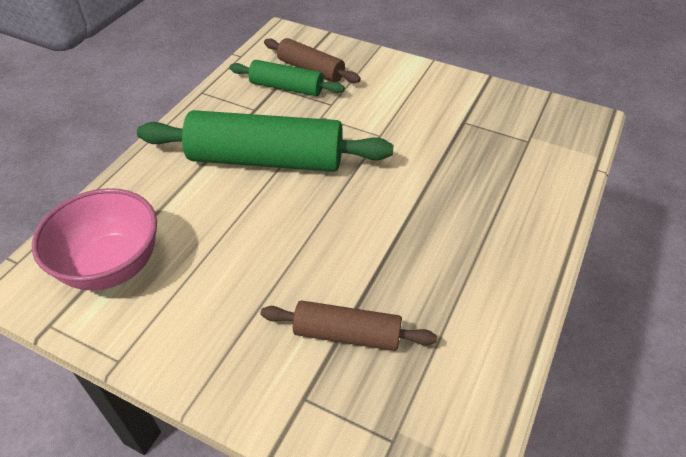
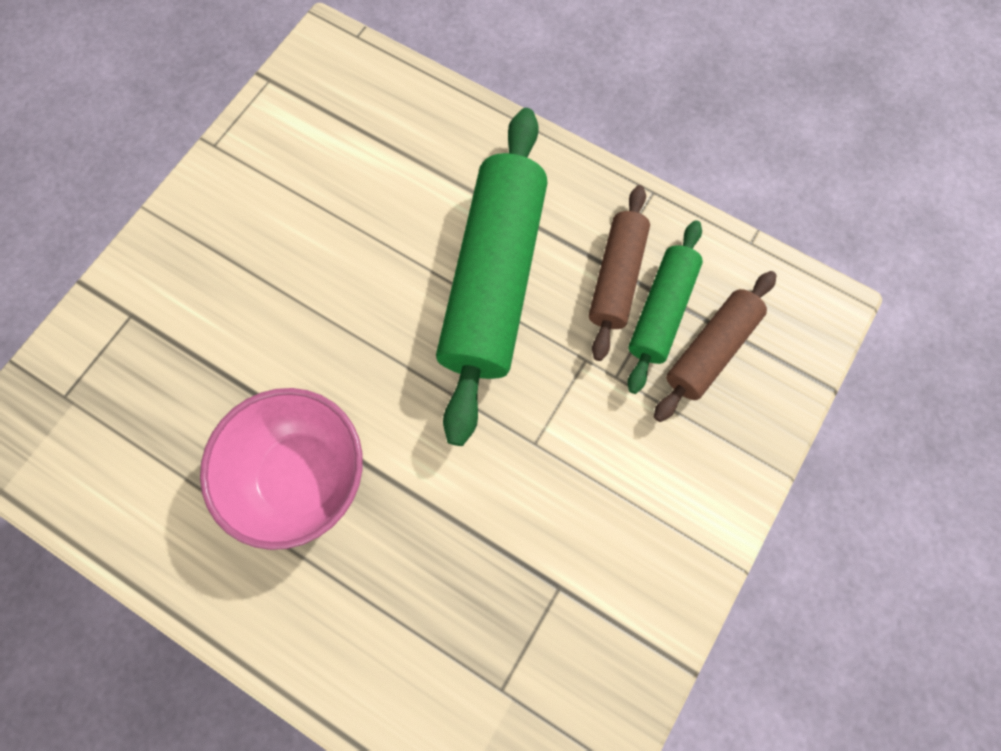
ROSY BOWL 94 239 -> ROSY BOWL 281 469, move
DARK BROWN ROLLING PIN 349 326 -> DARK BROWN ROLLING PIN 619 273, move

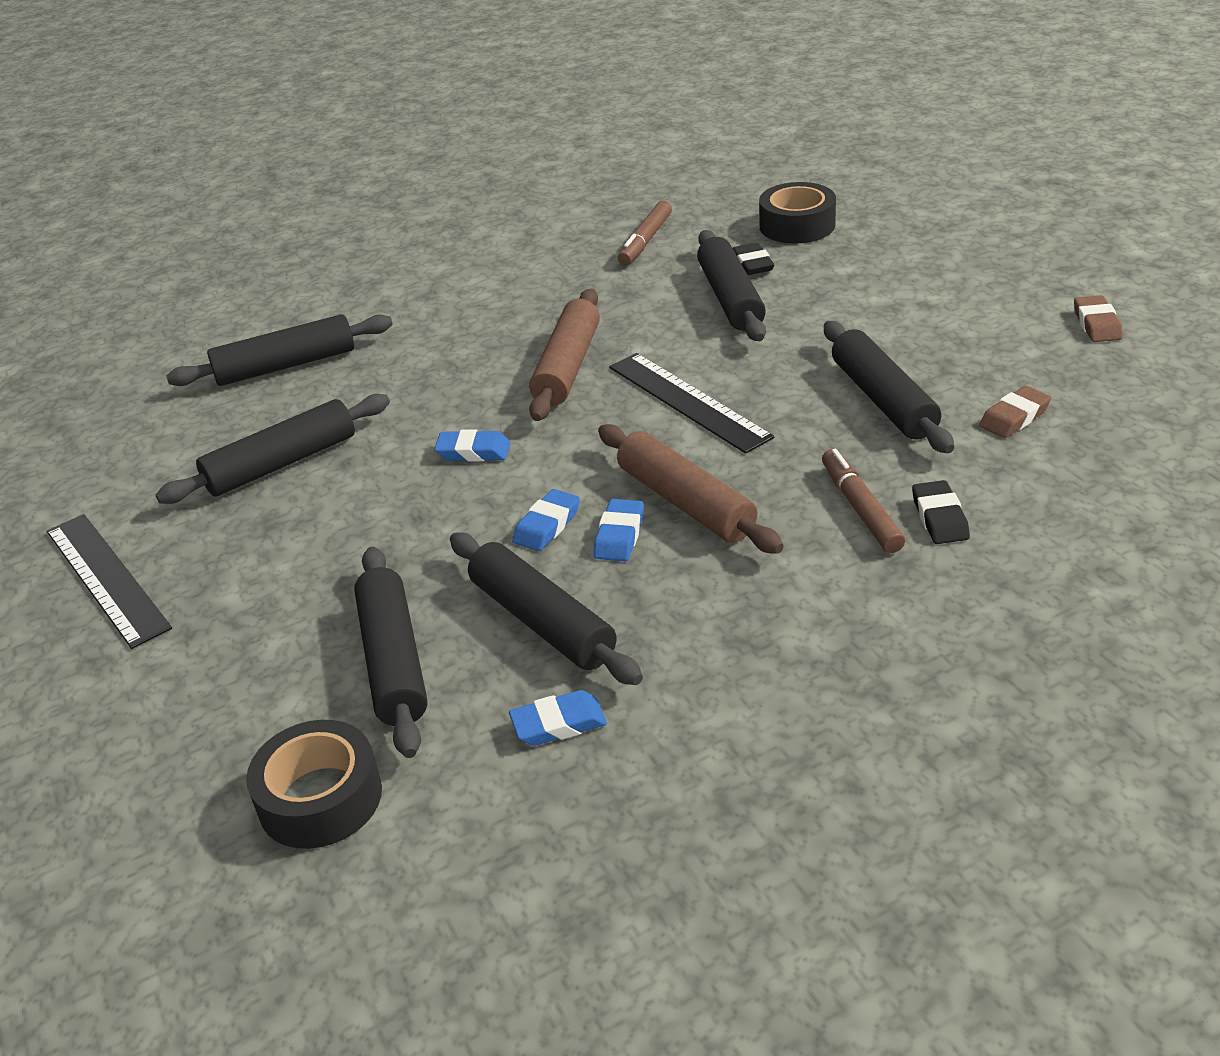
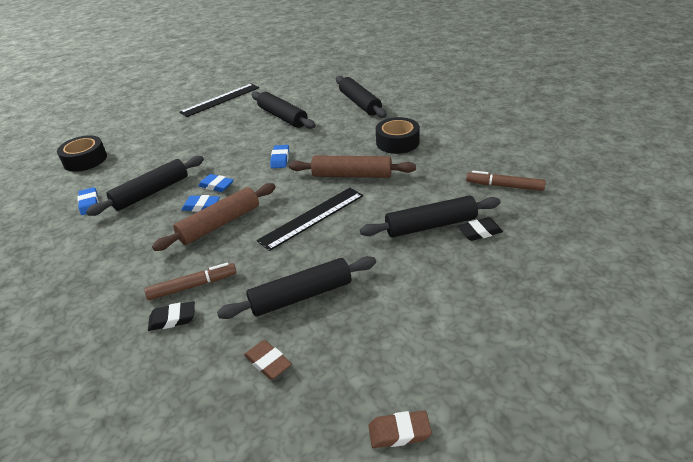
JET-BLACK TAPE 797 213 -> JET-BLACK TAPE 398 135, move
JET-BLACK ROLLING PIN 391 652 -> none

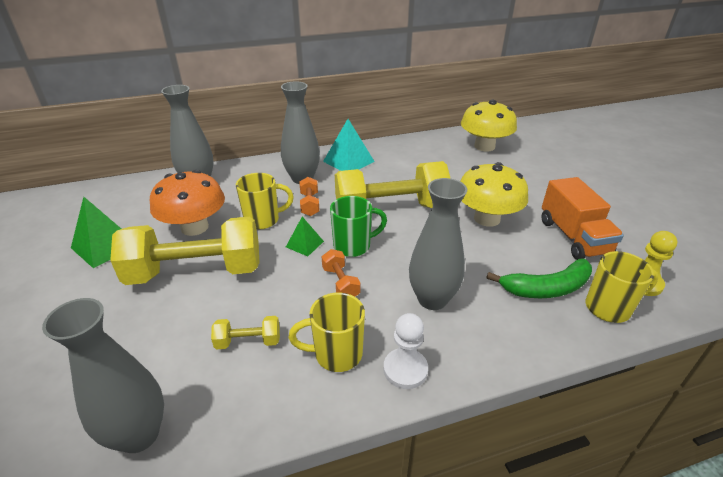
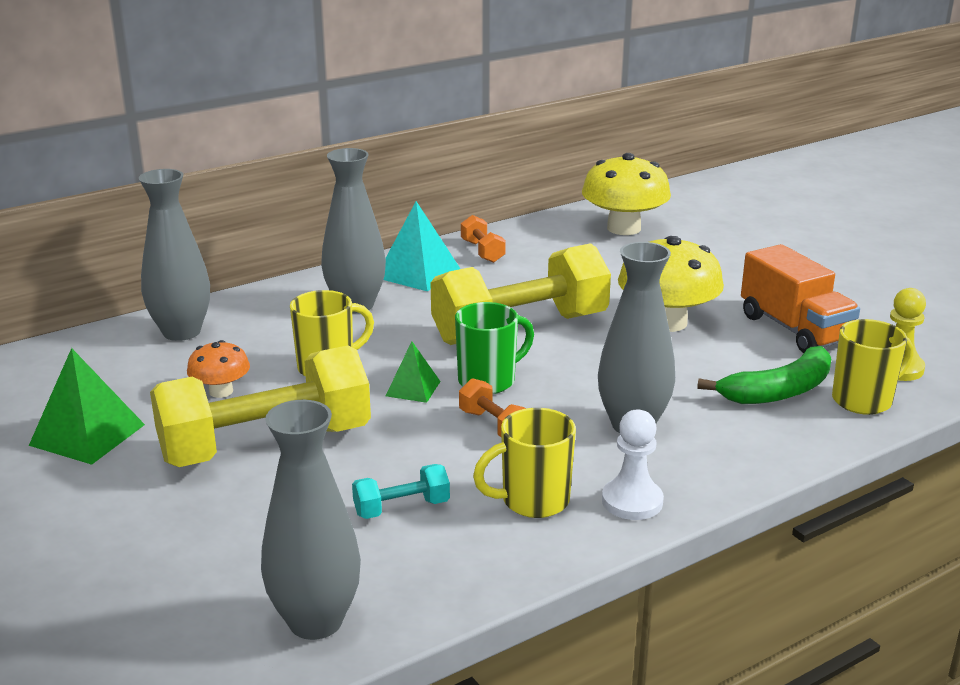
ORANGE-COLOURED FUNGUS 187 203 -> ORANGE-COLOURED FUNGUS 218 369, x0.54
BRIGHT YELLOW FREE WEIGHT 245 332 -> TURQUOISE FREE WEIGHT 401 491
ORANGE-COLOURED FREE WEIGHT 310 196 -> ORANGE-COLOURED FREE WEIGHT 483 239, move

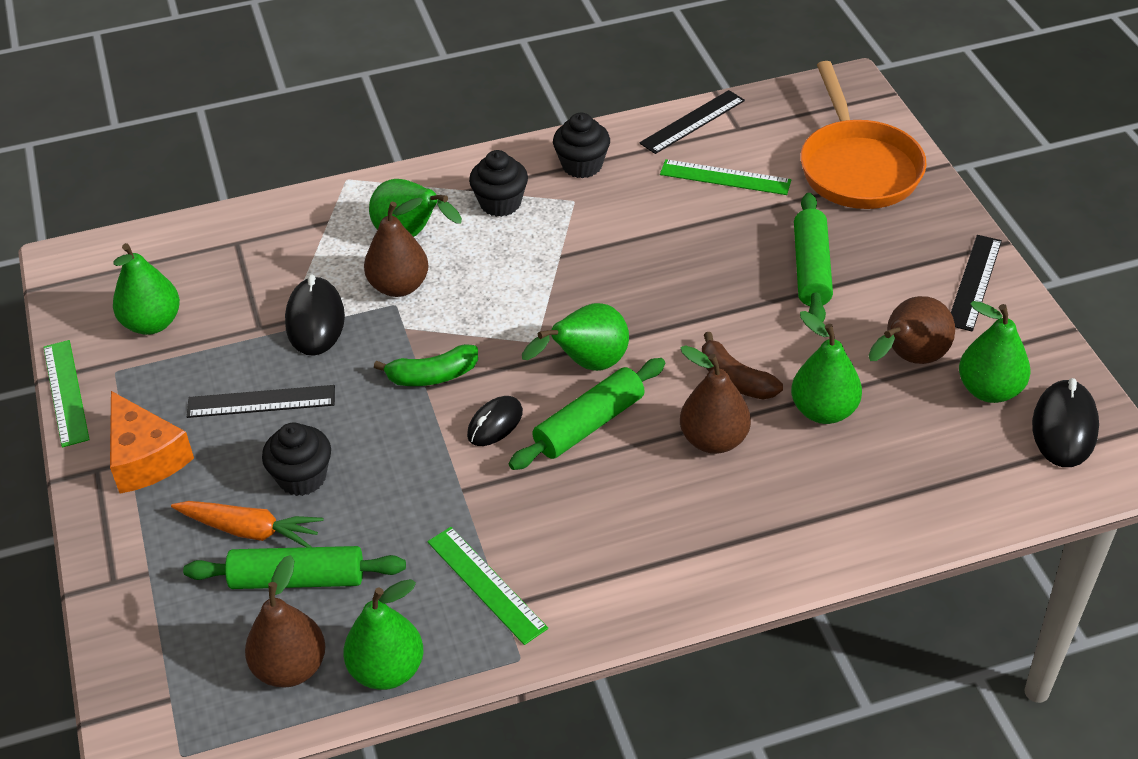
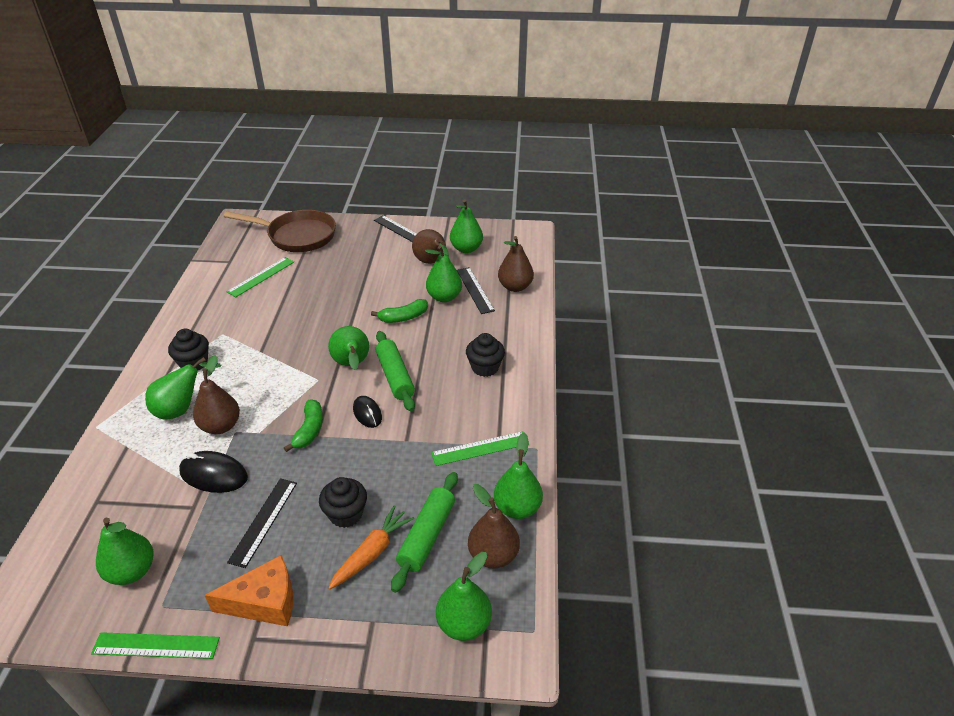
ORANGE-COLOURED FRYING PAN 863 135 -> DARK BROWN FRYING PAN 280 231
DARK BROWN BANANA 742 365 -> GREEN BANANA 399 311
none -> GREEN TOY PEAR 464 596
JET-BLACK STRAIGHTEDGE 692 122 -> JET-BLACK STRAIGHTEDGE 476 290, move
JET-BLACK MUFFIN 581 145 -> JET-BLACK MUFFIN 485 355, move
DARK BROWN TOY PEAR 715 399 -> DARK BROWN TOY PEAR 516 264, move
GREEN ROLLING PIN 813 257 -> none
JET-BLACK MOUSE 1065 422 -> none

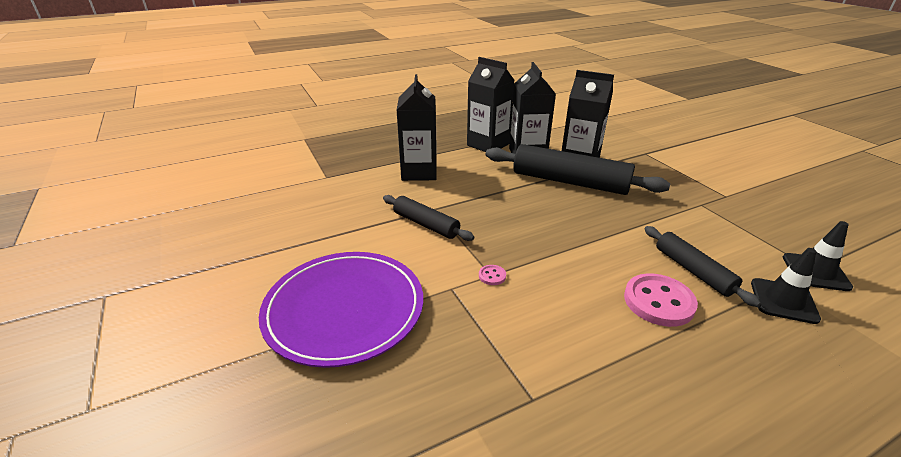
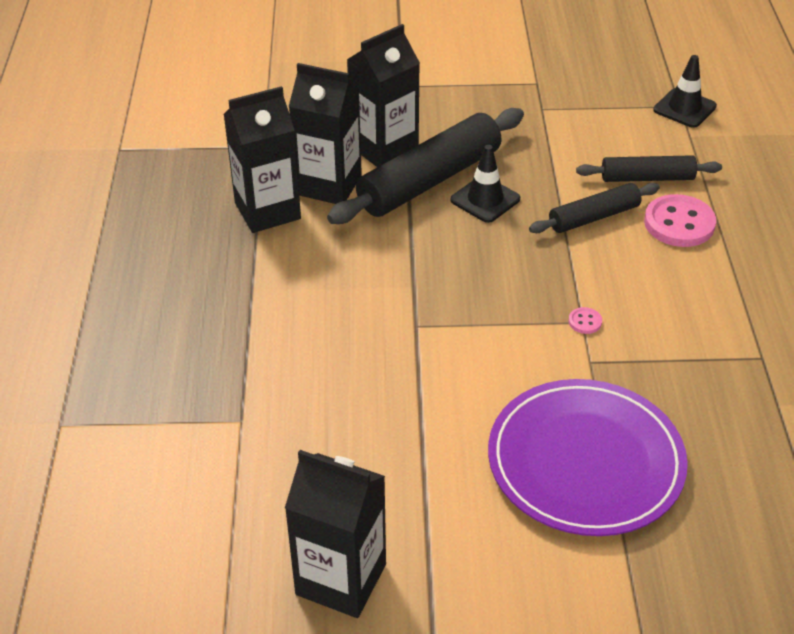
JET-BLACK JUICE CARTON 417 127 -> JET-BLACK JUICE CARTON 335 534, move
JET-BLACK SAFETY CONE 786 286 -> JET-BLACK SAFETY CONE 485 184, move
JET-BLACK ROLLING PIN 428 218 -> JET-BLACK ROLLING PIN 594 208, move

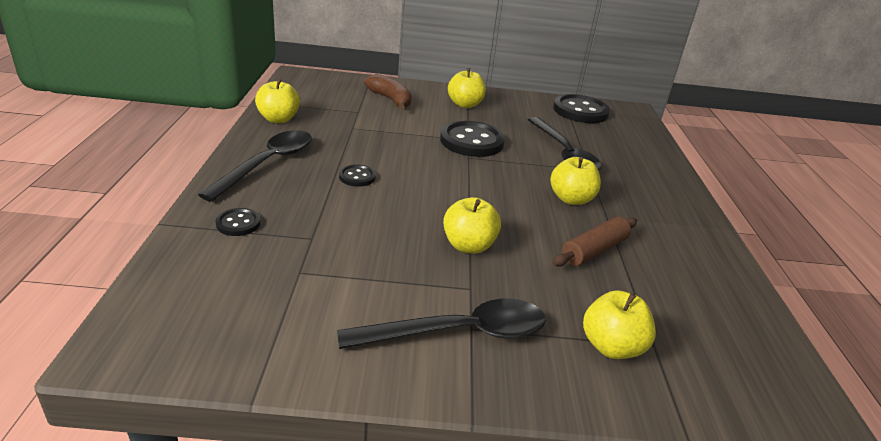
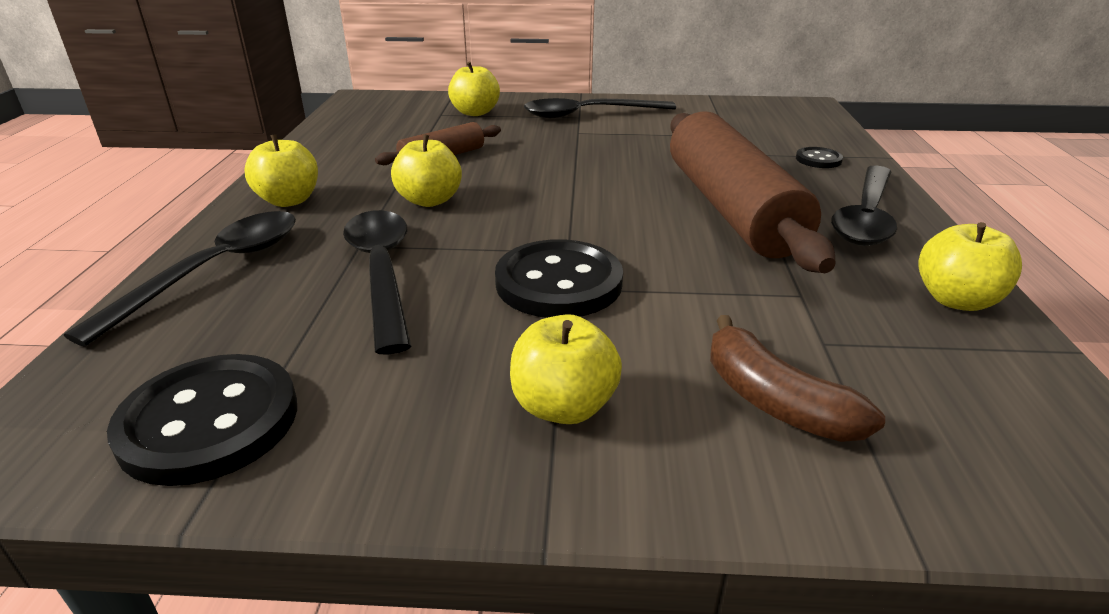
none -> JET-BLACK TEASPOON 180 279
BRIGHT YELLOW APPLE 472 225 -> BRIGHT YELLOW APPLE 281 170, move
JET-BLACK SHIRT BUTTON 357 176 -> DARK BROWN ROLLING PIN 753 192

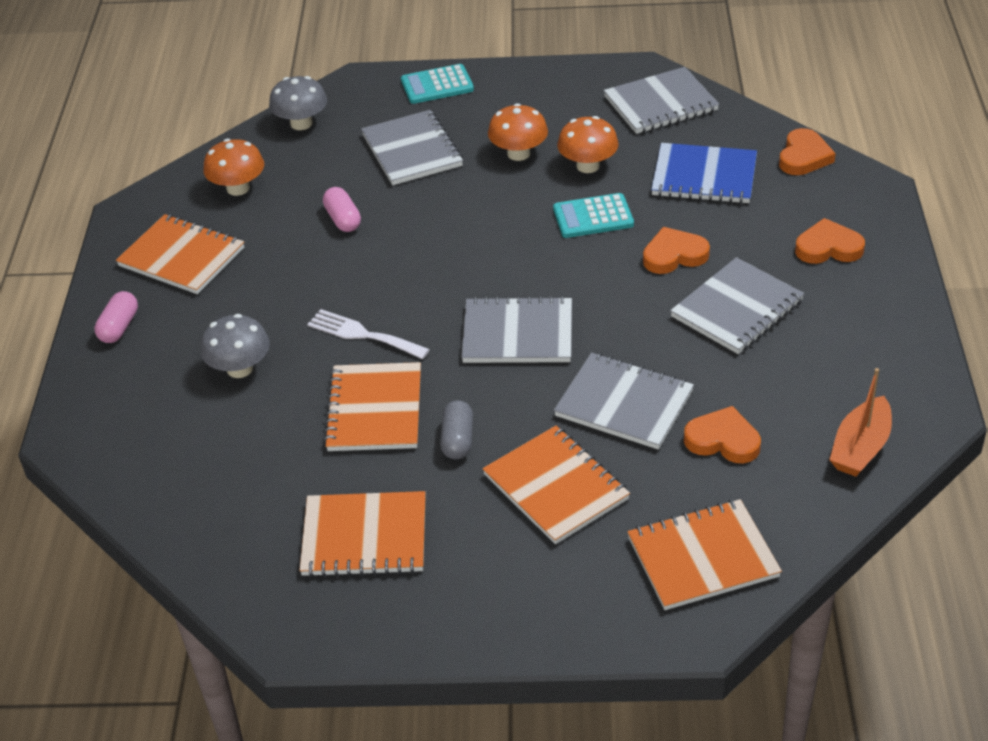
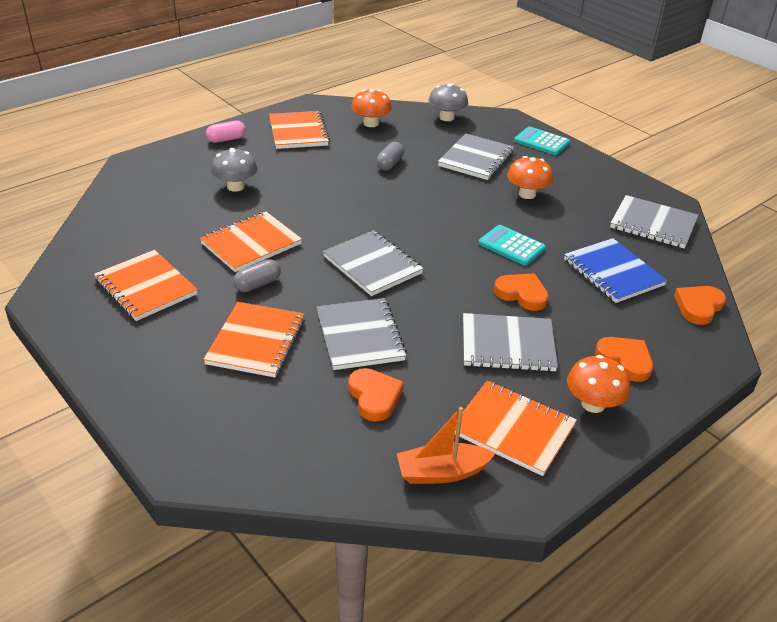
ROSY PILL SHAPE 342 209 -> GRAY PILL SHAPE 390 156
ORANGE-COLOURED NOTEPAD 704 554 -> ORANGE-COLOURED NOTEPAD 516 428, move
ORANGE-COLOURED FUNGUS 588 144 -> ORANGE-COLOURED FUNGUS 598 384, move
ORANGE-COLOURED HEART 807 151 -> ORANGE-COLOURED HEART 700 305, 150 degrees clockwise
PURE WHITE TABLE FORK 368 334 -> none

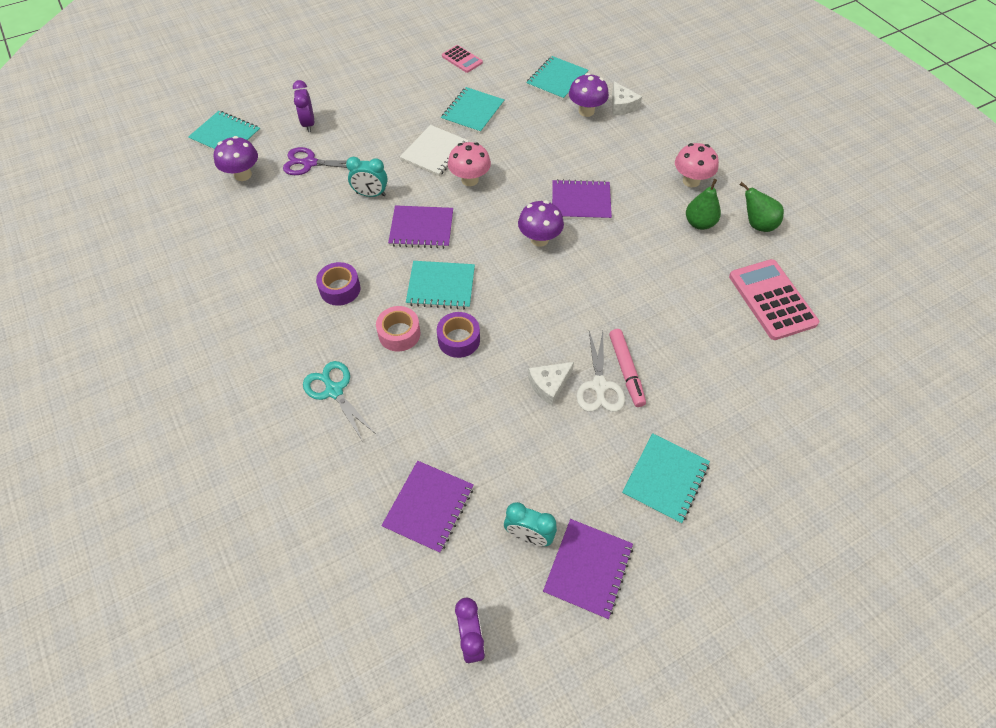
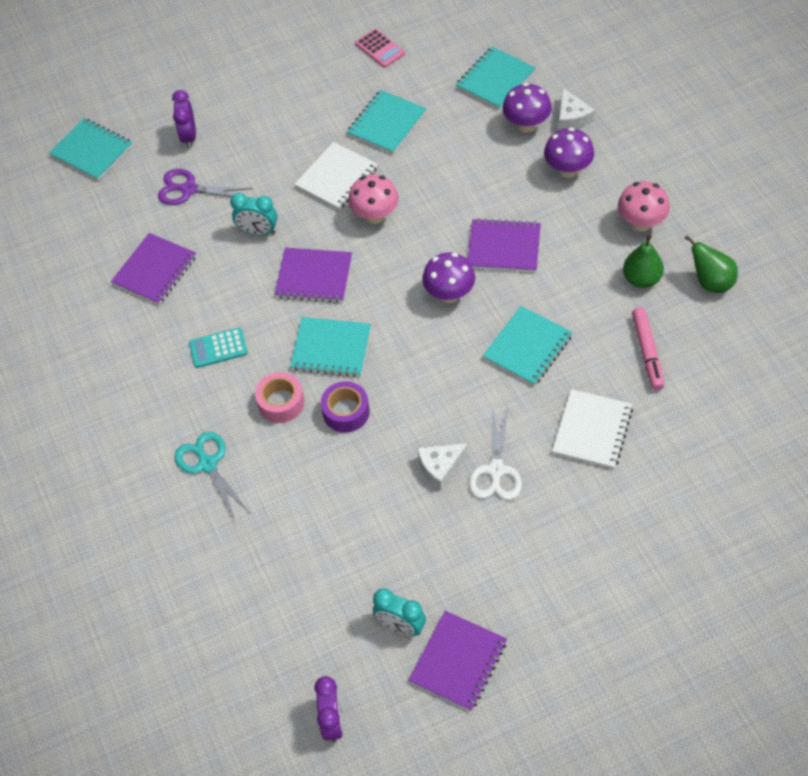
VIOLET NOTEPAD 427 507 -> VIOLET NOTEPAD 153 269, move
VIOLET TAPE 338 284 -> TURQUOISE ADDING MACHINE 218 347
TURQUOISE NOTEPAD 666 478 -> TURQUOISE NOTEPAD 528 346, move
VIOLET FUNGUS 236 158 -> VIOLET FUNGUS 569 152, move
none -> PURE WHITE NOTEPAD 592 429
ROSY MARKER PEN 627 368 -> ROSY MARKER PEN 648 349, move
ROSY ADDING MACHINE 774 299 -> none

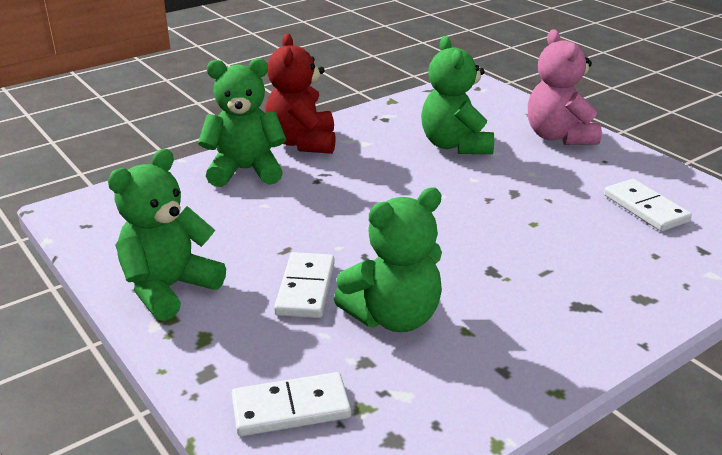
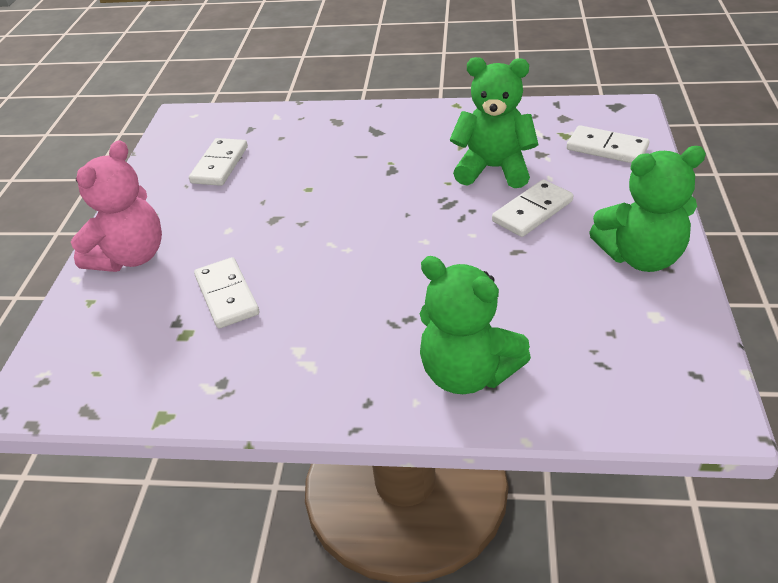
GREEN STUFFED BEAR 457 95 -> PURE WHITE DOMINO PIECE 226 292
RED STUFFED BEAR 300 93 -> none

